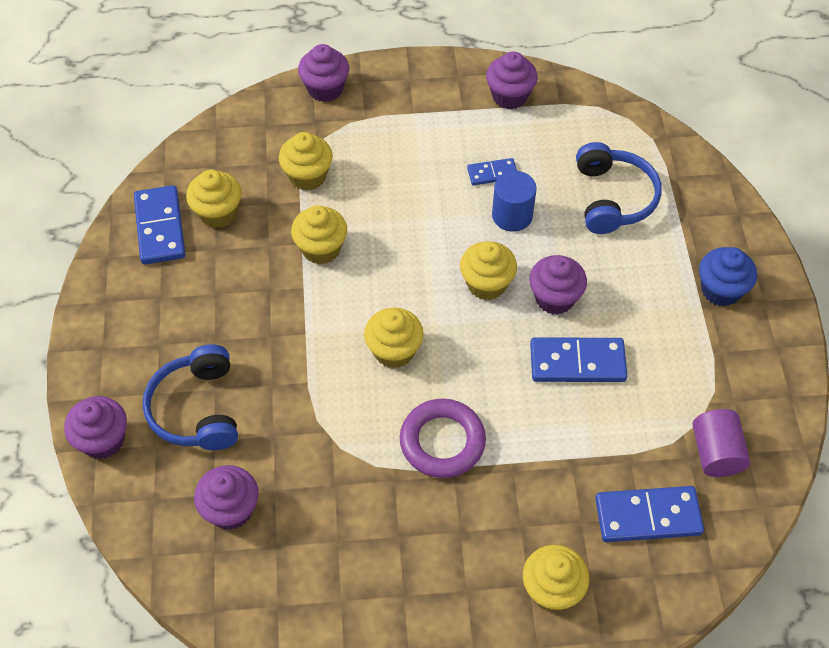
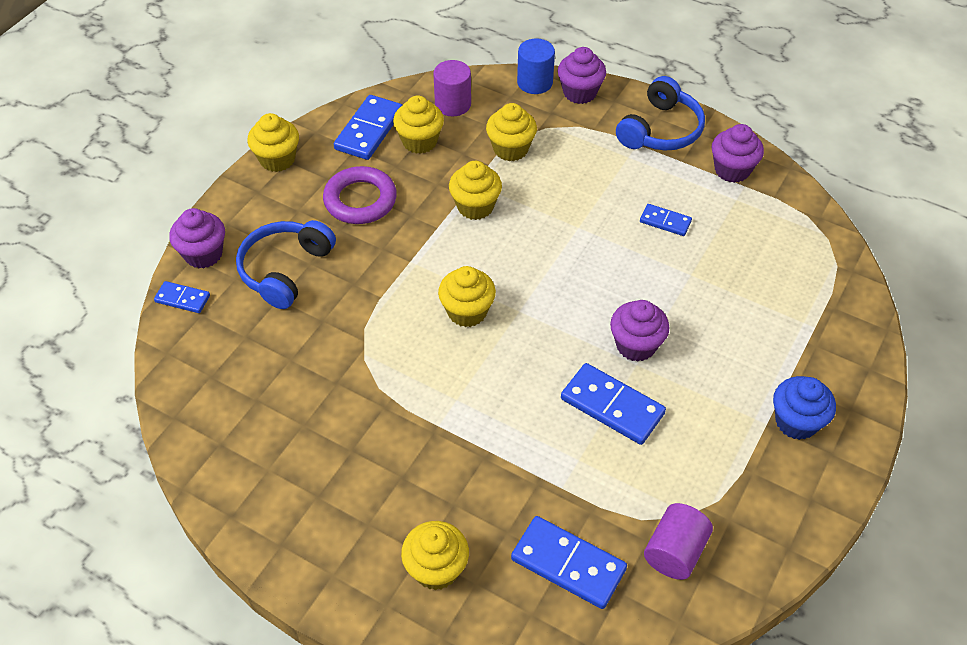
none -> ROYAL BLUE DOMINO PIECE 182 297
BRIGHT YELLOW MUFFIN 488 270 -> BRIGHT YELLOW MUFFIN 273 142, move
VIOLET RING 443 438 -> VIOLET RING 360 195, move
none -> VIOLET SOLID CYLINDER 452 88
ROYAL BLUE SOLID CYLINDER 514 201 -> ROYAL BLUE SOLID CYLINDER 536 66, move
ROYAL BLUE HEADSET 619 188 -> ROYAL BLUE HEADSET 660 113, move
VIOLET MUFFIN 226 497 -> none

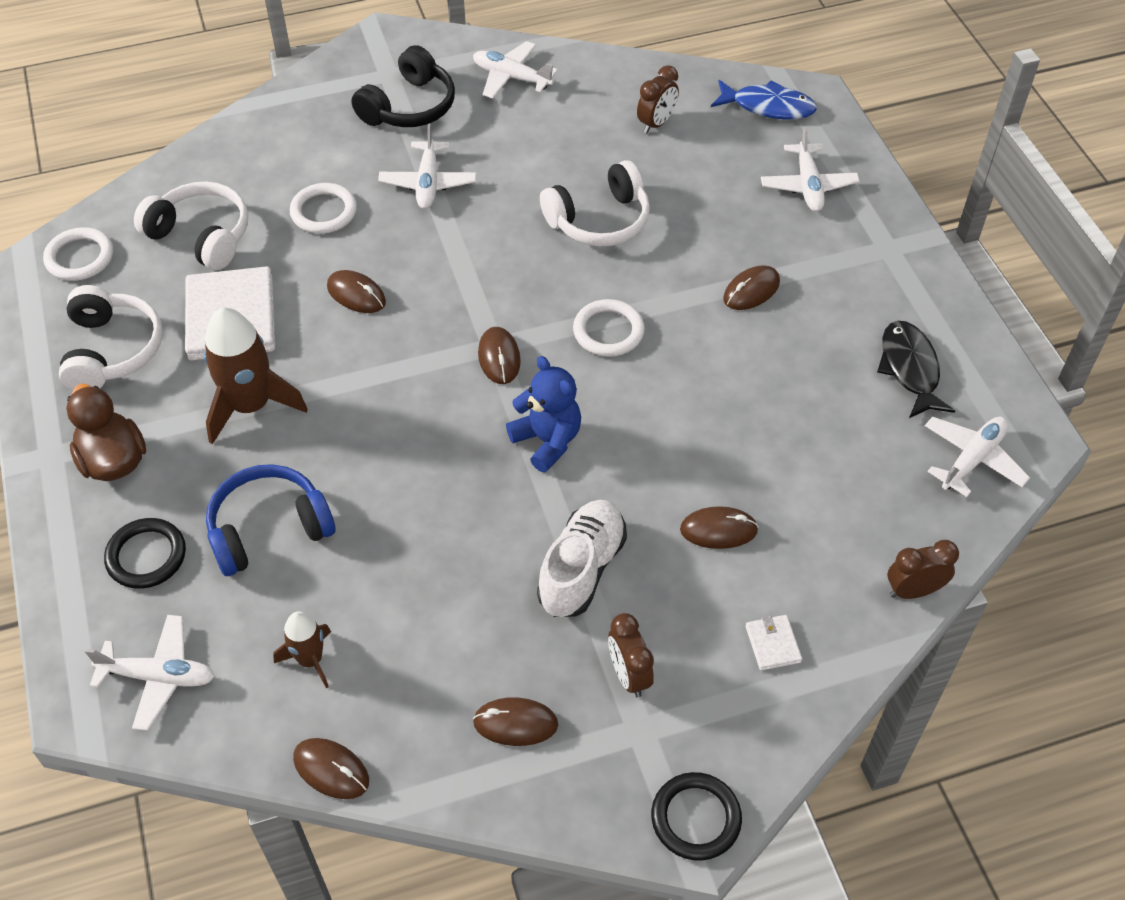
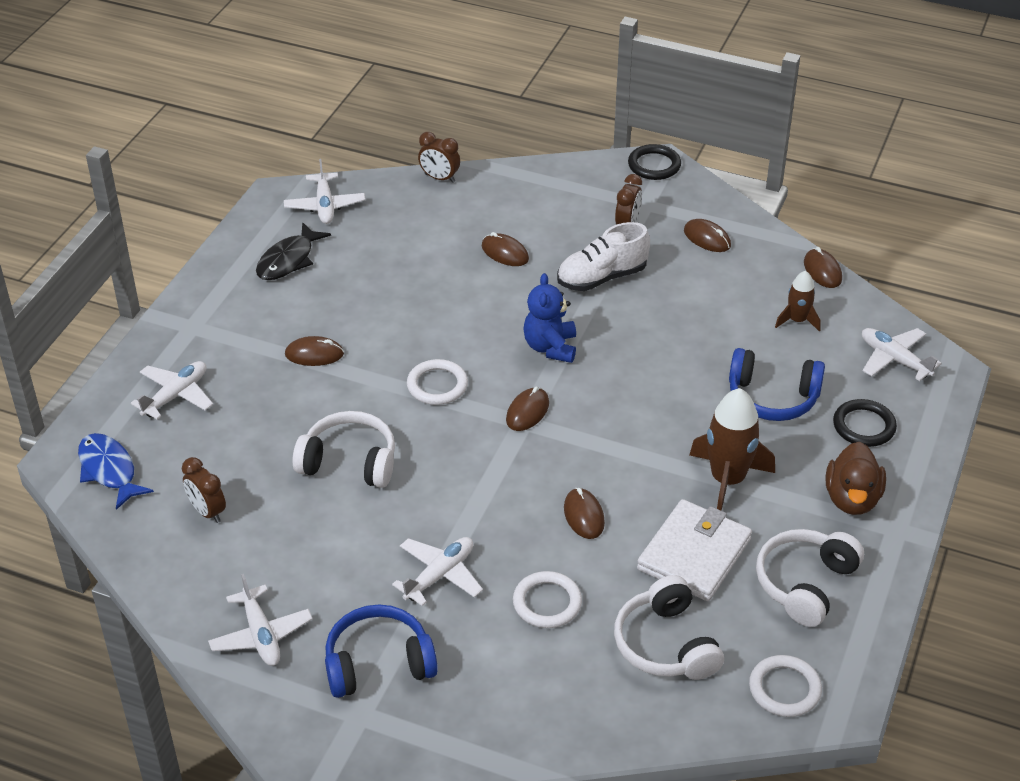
DARK BROWN CLOCK 658 99 -> DARK BROWN CLOCK 204 490, 120 degrees counterclockwise
PURE WHITE AEROPLANE 977 457 -> PURE WHITE AEROPLANE 324 191, 90 degrees counterclockwise
JET-BLACK HEADSET 403 86 -> ROYAL BLUE HEADSET 381 651
PURE WHITE WALLET 774 643 -> none

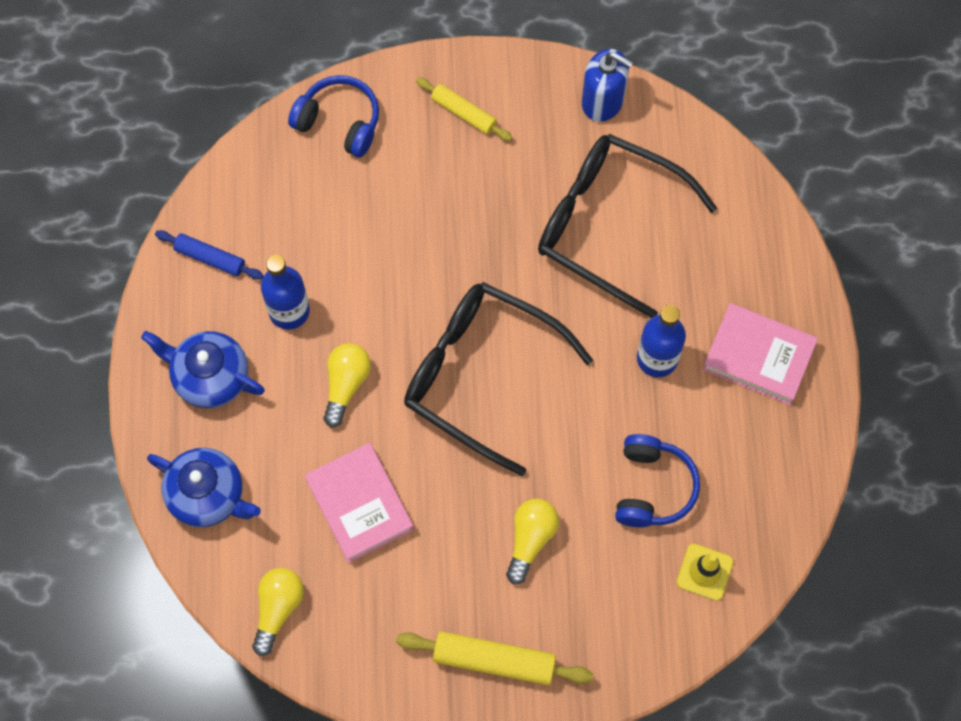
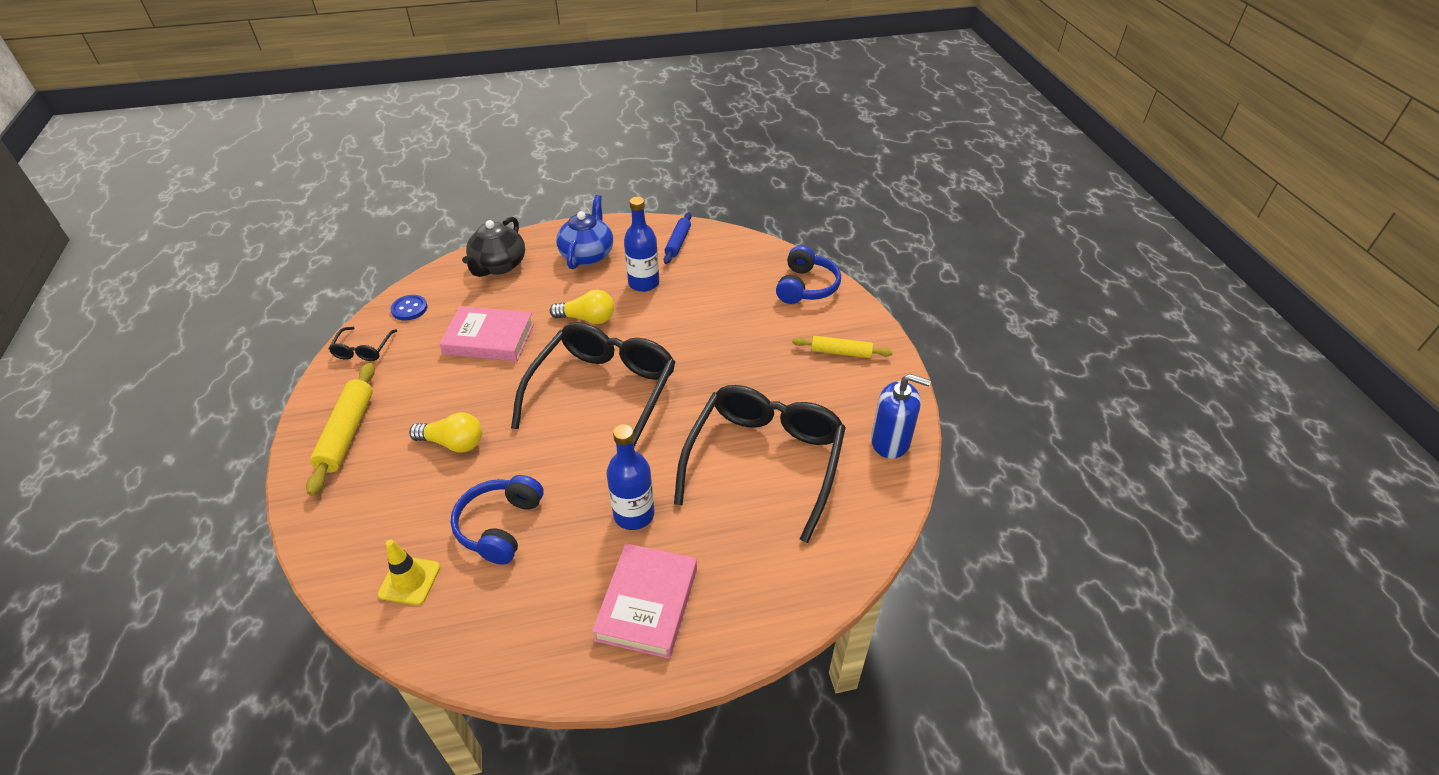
none -> JET-BLACK EYEGLASSES 363 344
BRIGHT YELLOW BULB 278 612 -> ROYAL BLUE SHIRT BUTTON 408 308
ROSY HARDCOVER 359 503 -> ROSY HARDCOVER 486 333, 45 degrees clockwise
ROYAL BLUE HEADSET 657 480 -> ROYAL BLUE HEADSET 497 519, 105 degrees clockwise
ROYAL BLUE CHINA TEAPOT 204 487 -> JET-BLACK CHINA TEAPOT 493 247
BRIGHT YELLOW ROLLING PIN 464 109 -> BRIGHT YELLOW ROLLING PIN 842 347, 75 degrees clockwise
ROYAL BLUE PUMP BOTTLE 607 85 -> ROYAL BLUE PUMP BOTTLE 901 416, 90 degrees counterclockwise

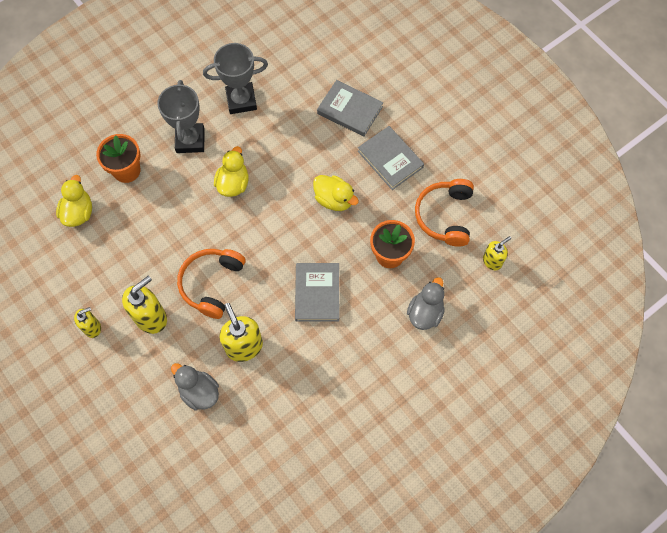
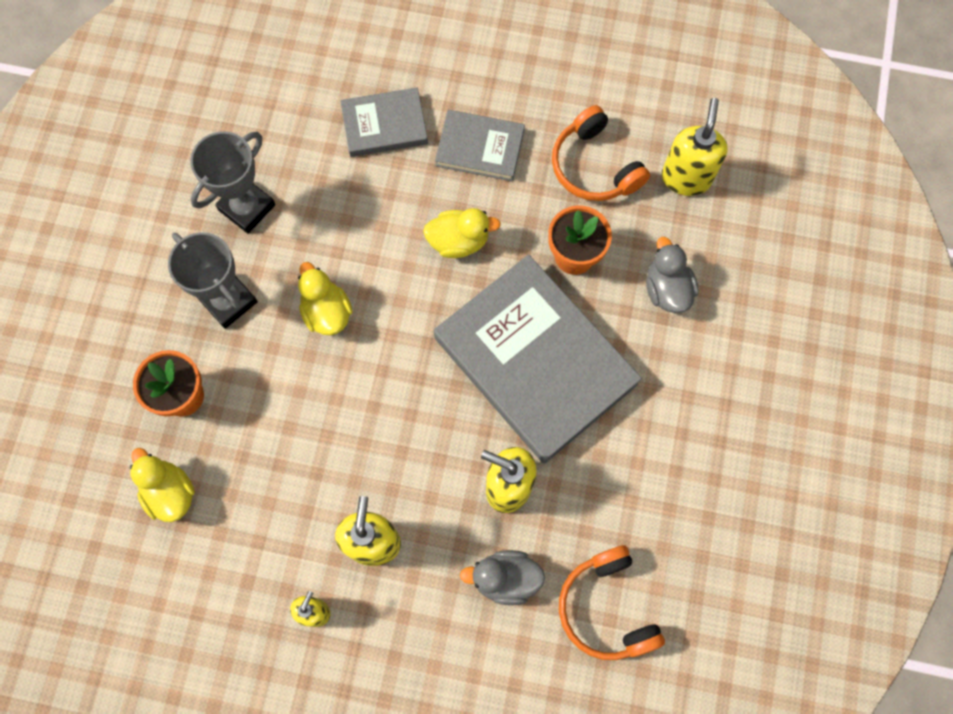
GRAY HARDCOVER 317 292 -> GRAY HARDCOVER 538 359, x2.01
ORANGE-COLOURED HEADSET 211 284 -> ORANGE-COLOURED HEADSET 612 602, move
BRIGHT YELLOW PUMP BOTTLE 497 253 -> BRIGHT YELLOW PUMP BOTTLE 695 147, x1.69

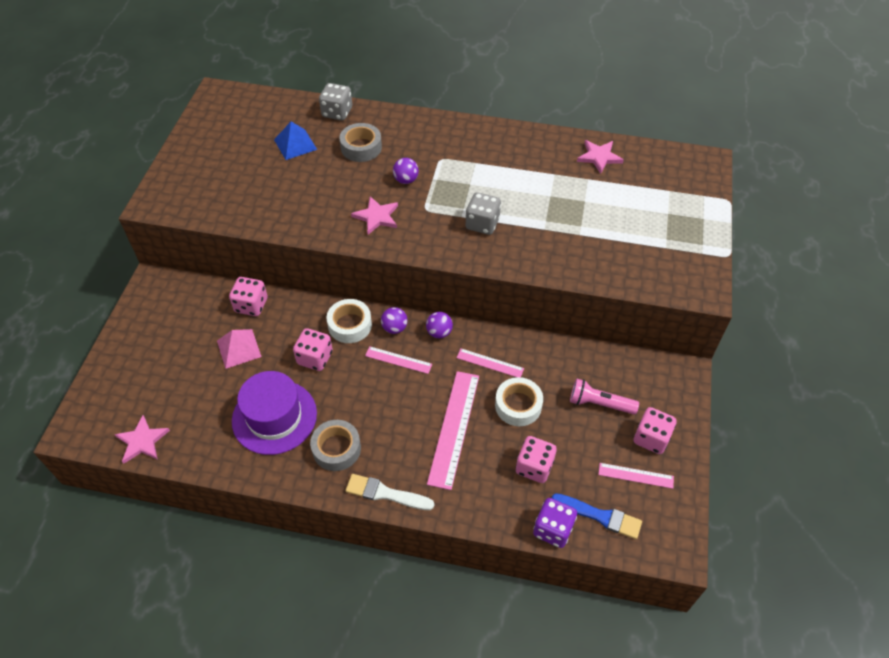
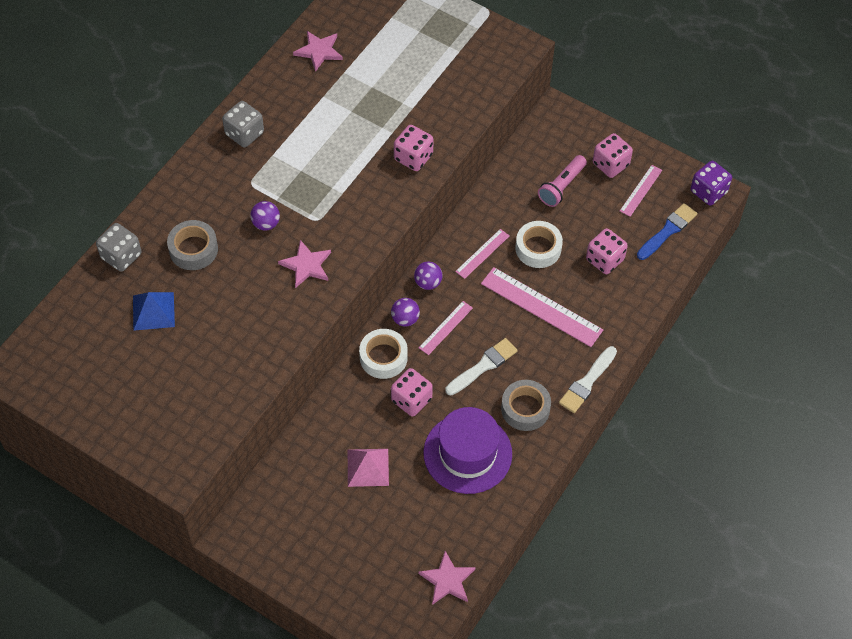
GRAY DICE 483 213 -> GRAY DICE 243 124, move
ROSY DICE 248 296 -> ROSY DICE 414 148, move
none -> PURE WHITE BRUSH 482 367
VIOLET DICE 555 523 -> VIOLET DICE 711 183, move

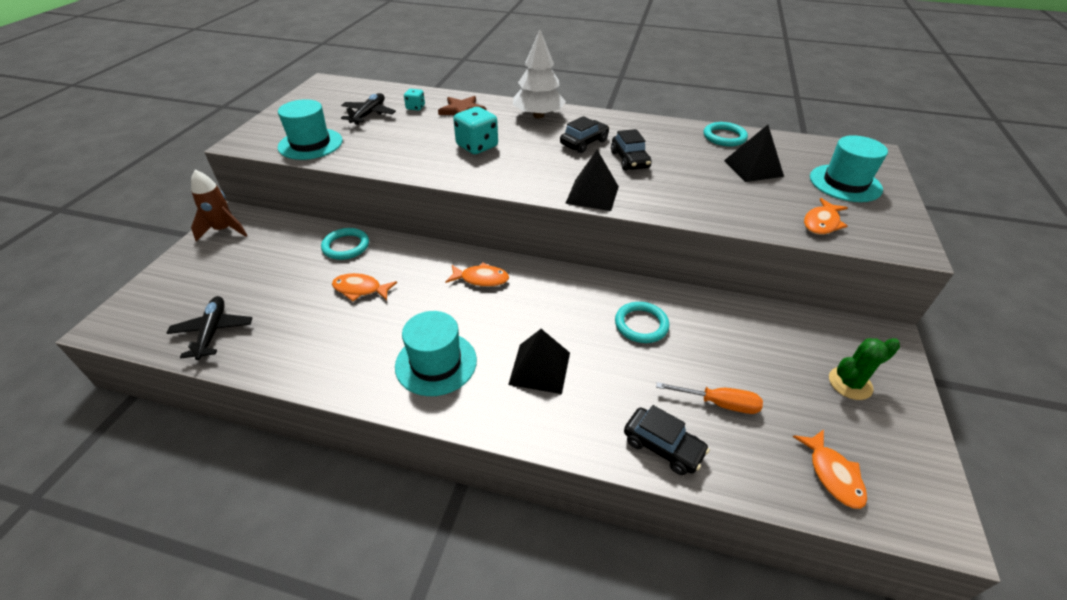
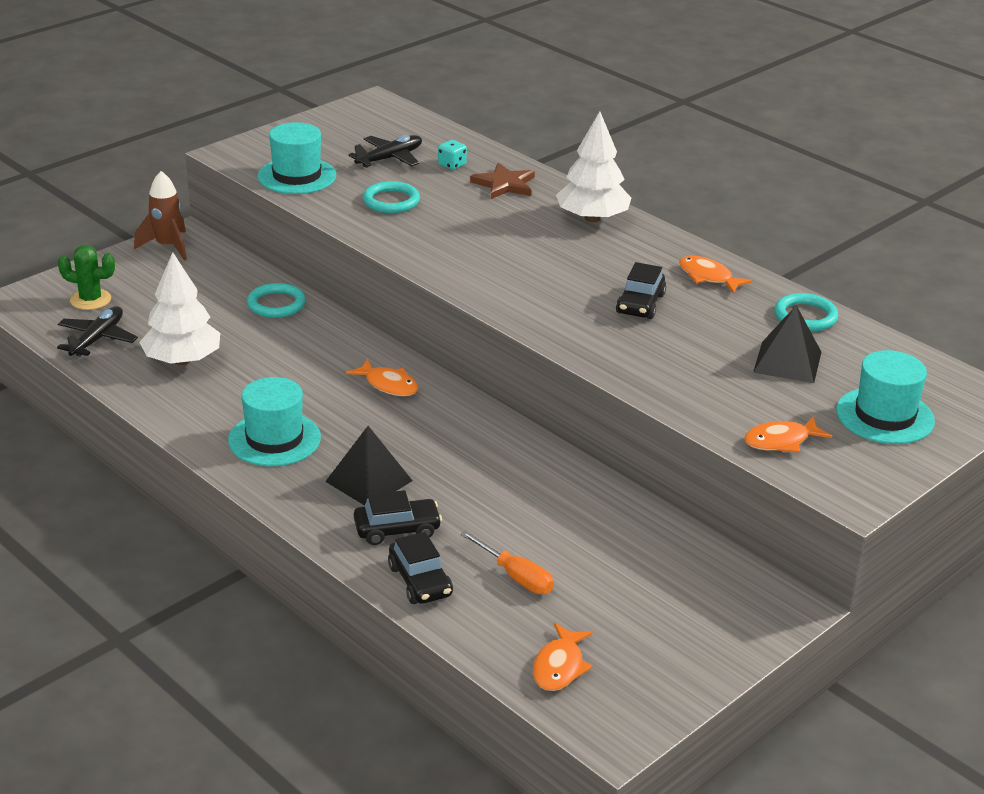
GREEN CACTUS 864 369 -> GREEN CACTUS 86 277, move
none -> PURE WHITE FIR TREE 179 308
JET-BLACK CAR 584 134 -> JET-BLACK CAR 398 517, move
TURQUOISE RING 642 322 -> TURQUOISE RING 391 197, move
ORANGE-COLOURED FISH FIGURE 364 287 -> ORANGE-COLOURED FISH FIGURE 715 275, move
TURQUOISE DICE 475 130 -> none
JET-BLACK SOLID PYRAMID 592 180 -> none

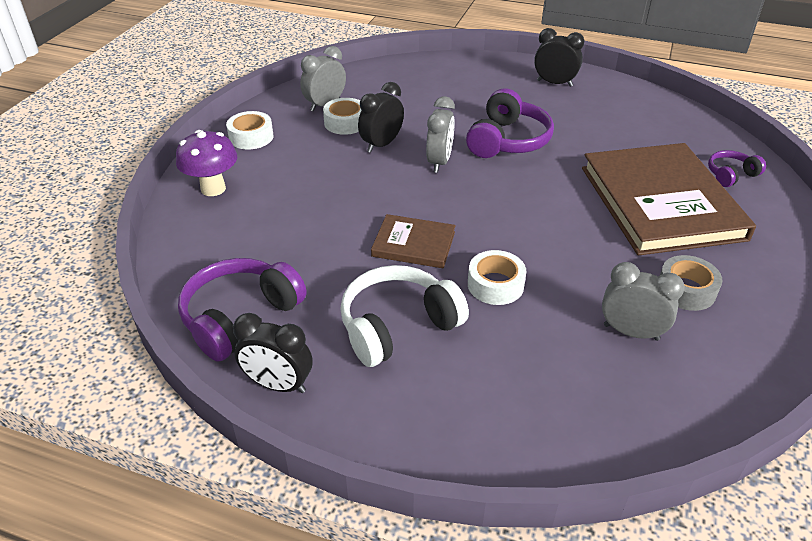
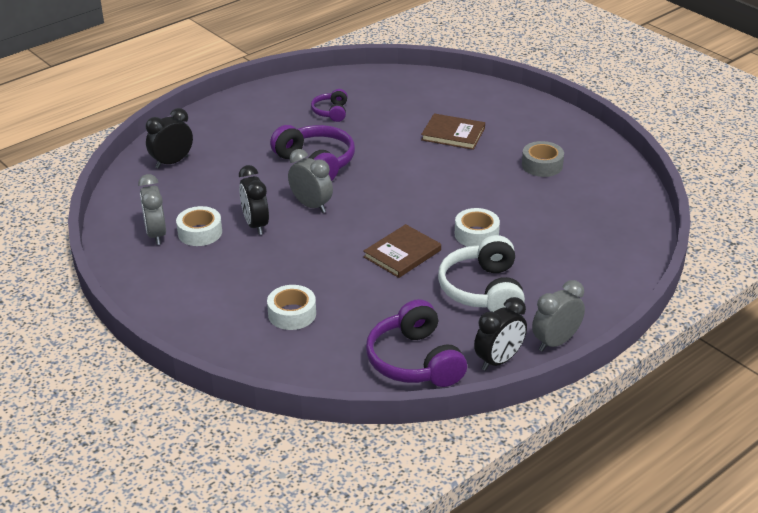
JET-BLACK CLOCK 559 57 -> JET-BLACK CLOCK 169 138, move
PURE WHITE TAPE 250 130 -> PURE WHITE TAPE 291 307, move
VIOLET HEADSET 737 168 -> VIOLET HEADSET 329 105, move
DARK BROWN HARDCOVER 669 199 -> DARK BROWN HARDCOVER 453 131, x0.47
GRAY CLOCK 643 301 -> GRAY CLOCK 558 316, move
VIOLET FUNGUS 206 163 -> none

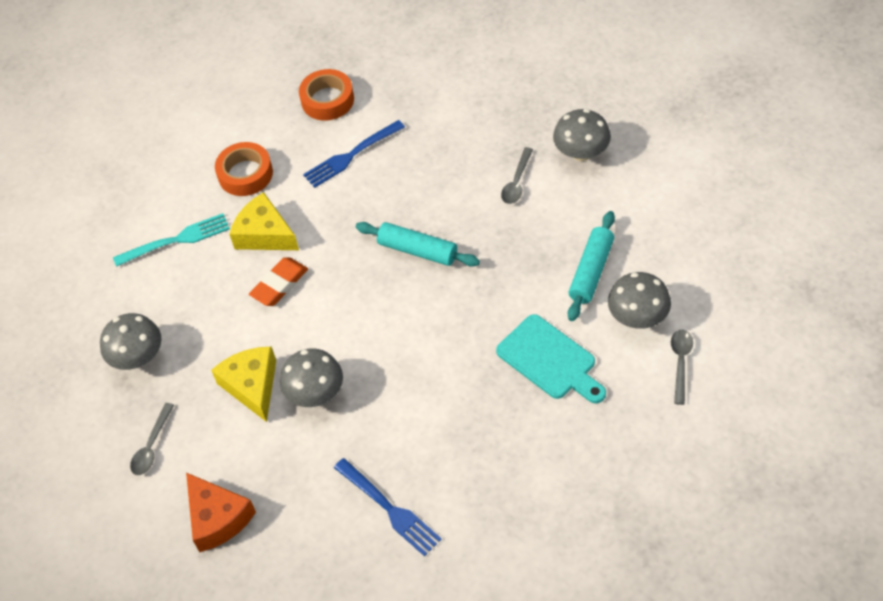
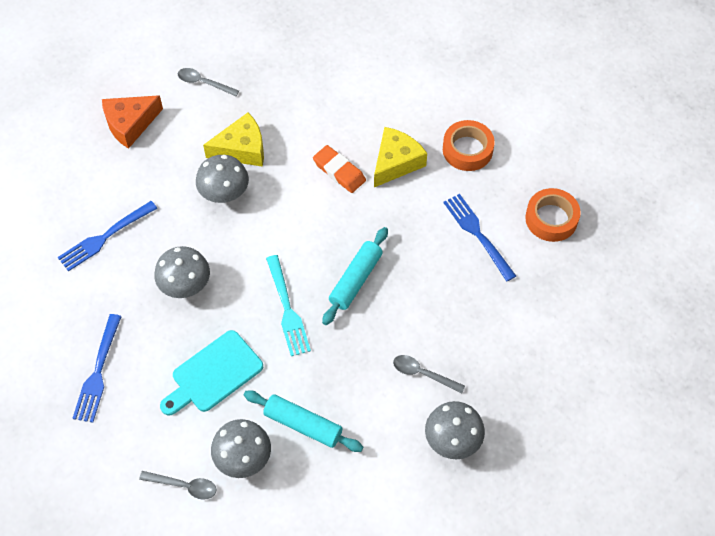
none -> ROYAL BLUE TABLE FORK 97 368
GRAY FUNGUS 131 341 -> GRAY FUNGUS 182 272, move
TURQUOISE TABLE FORK 171 240 -> TURQUOISE TABLE FORK 288 305, move

